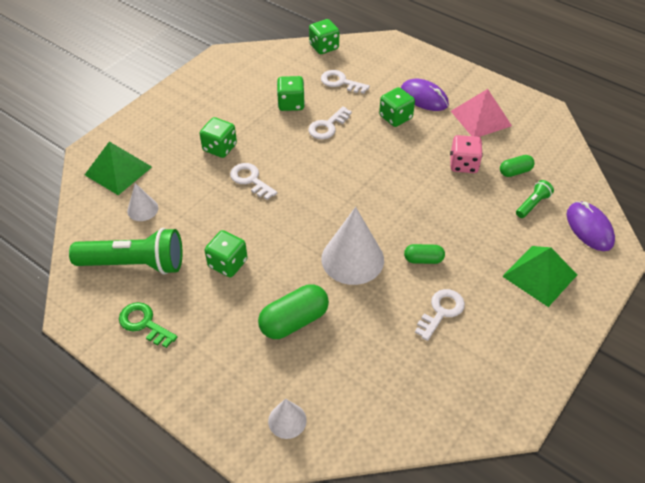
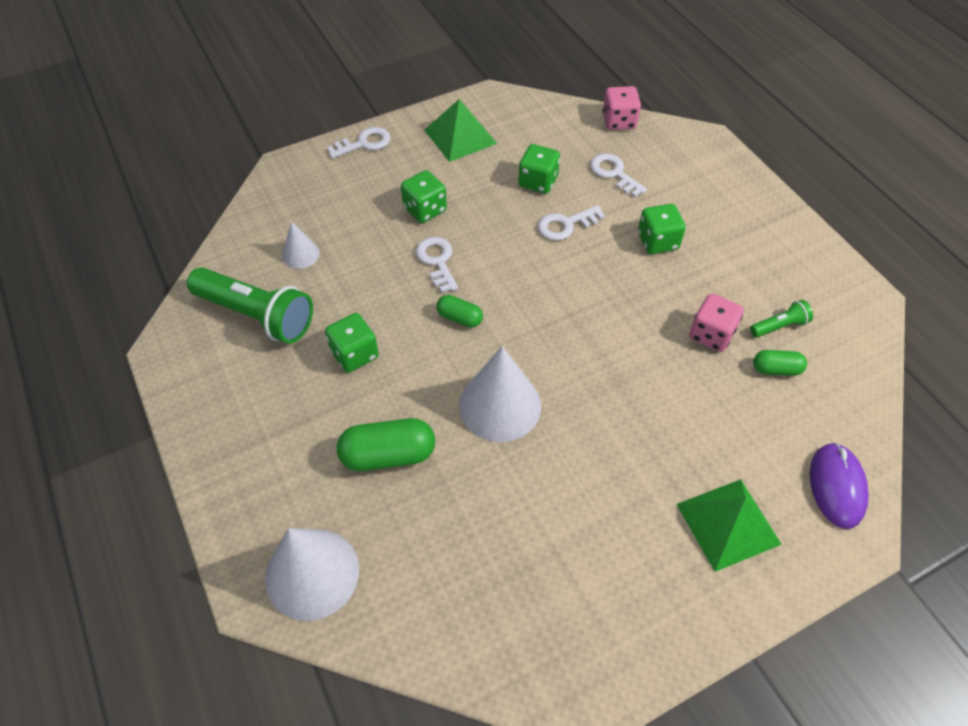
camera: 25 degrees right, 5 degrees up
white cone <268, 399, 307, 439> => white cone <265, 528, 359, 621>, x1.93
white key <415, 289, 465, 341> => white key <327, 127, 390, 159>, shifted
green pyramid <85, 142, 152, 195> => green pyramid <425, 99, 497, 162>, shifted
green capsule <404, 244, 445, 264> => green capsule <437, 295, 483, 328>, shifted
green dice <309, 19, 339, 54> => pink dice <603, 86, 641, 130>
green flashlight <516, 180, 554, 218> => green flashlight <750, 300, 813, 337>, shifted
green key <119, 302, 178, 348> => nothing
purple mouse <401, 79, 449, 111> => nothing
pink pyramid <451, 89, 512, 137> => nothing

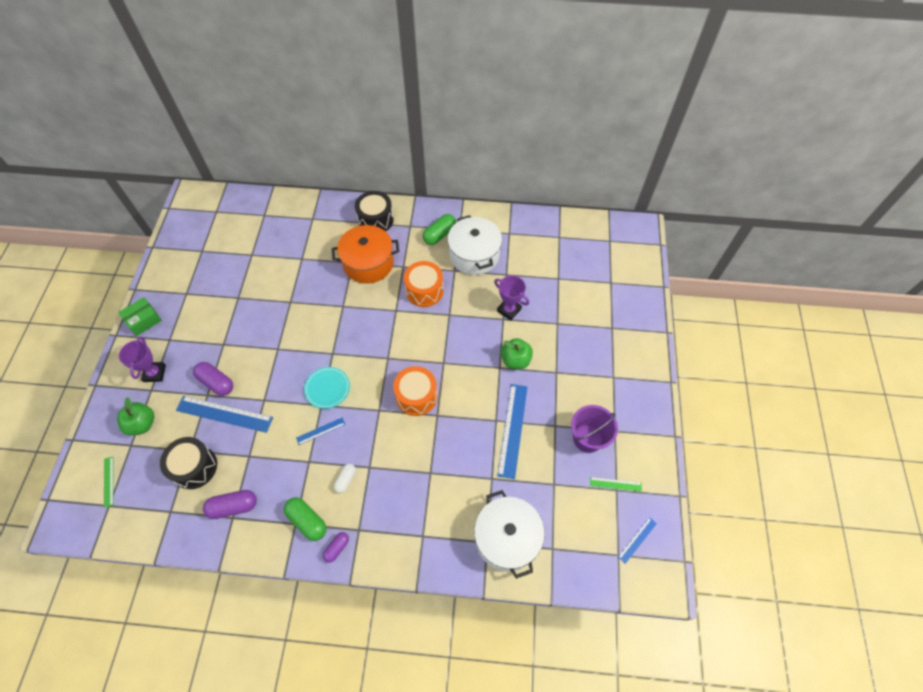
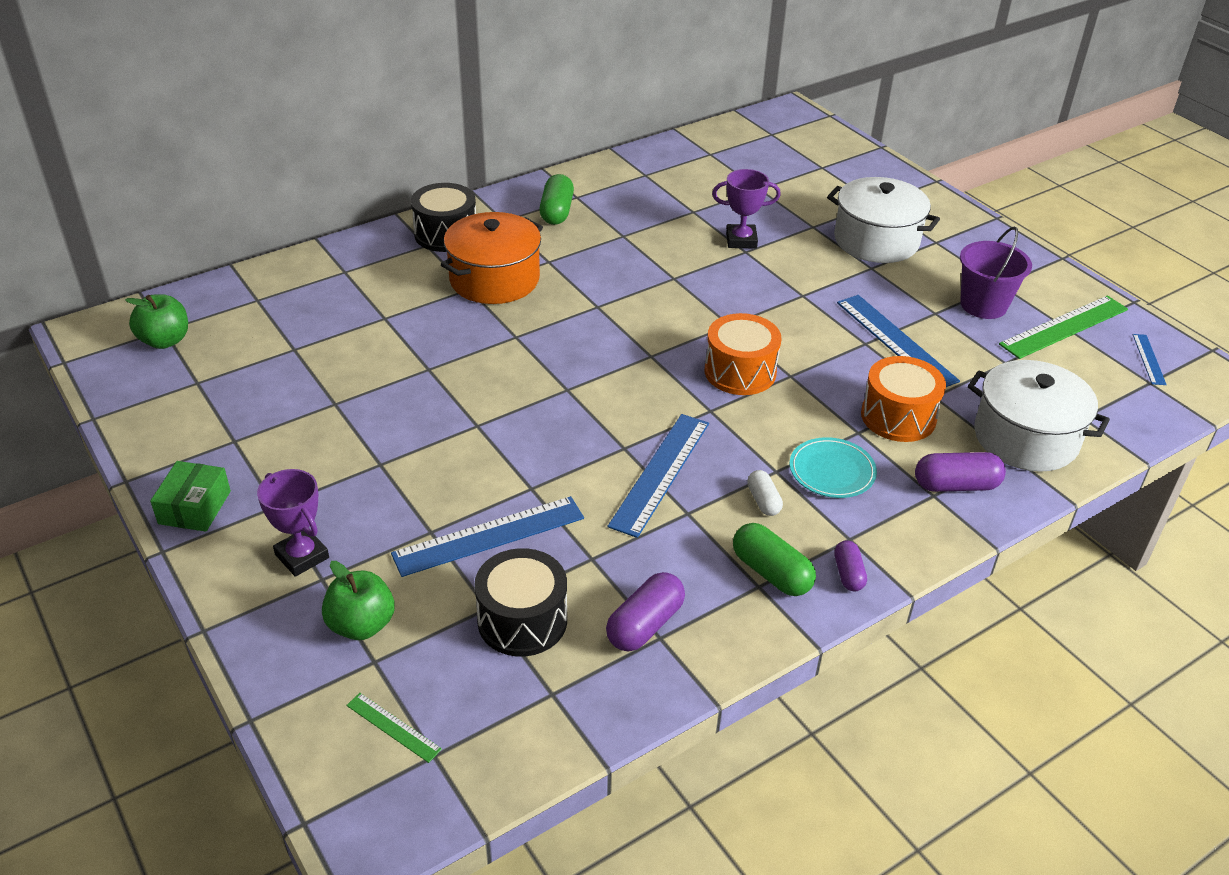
camera: 40 degrees left, 20 degrees down
green apple <501, 338, 533, 369> => green apple <125, 294, 188, 349>, shifted
blue ruler <296, 417, 345, 445> => blue ruler <607, 414, 709, 538>, x2.00
green capsule <284, 497, 327, 541> => green capsule <733, 523, 816, 596>, 45 degrees clockwise
turquoise plate <304, 367, 350, 409> => turquoise plate <790, 437, 877, 498>, shifted
white pot <447, 215, 502, 275> => white pot <827, 177, 940, 263>, shifted
orange drum <404, 261, 444, 307> => orange drum <861, 356, 946, 442>, shifted
purple capsule <193, 362, 233, 396> => purple capsule <915, 452, 1006, 492>, shifted
green ruler <590, 477, 642, 492> => green ruler <999, 296, 1128, 359>, x2.00

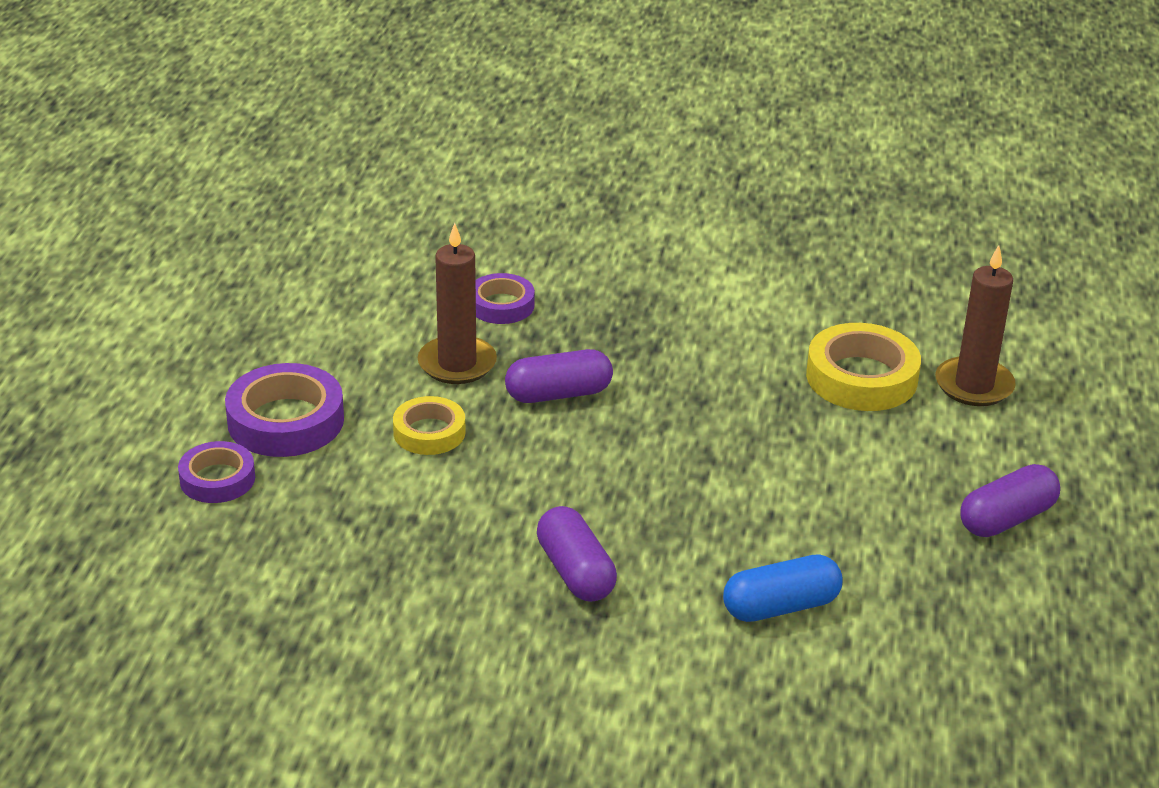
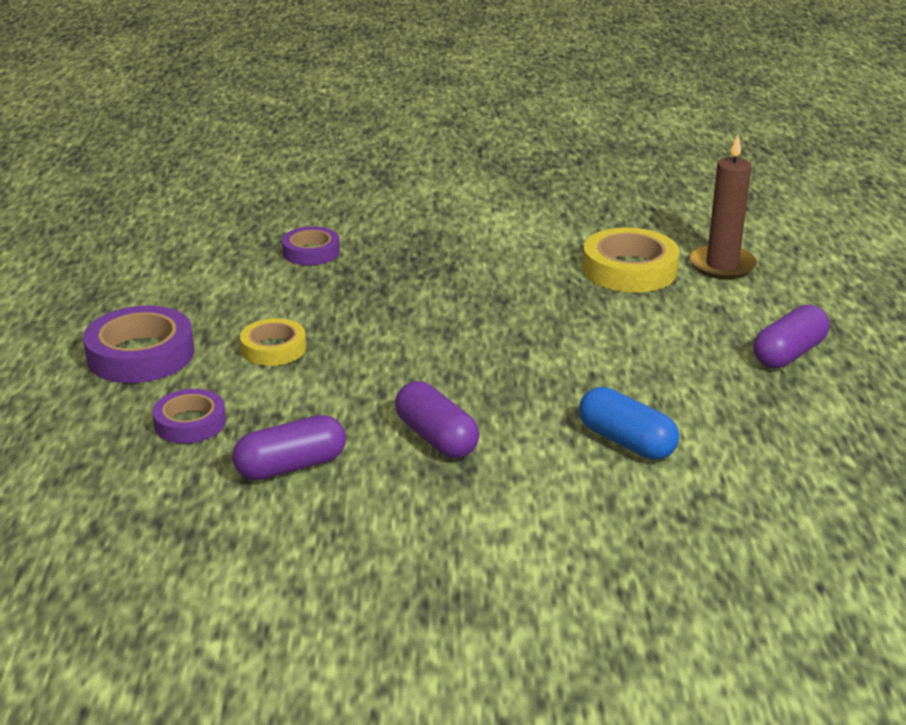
camera: 10 degrees left, 5 degrees down
purple tape <178, 441, 255, 503> => purple tape <152, 389, 226, 444>, shifted
purple capsule <505, 349, 613, 403> => purple capsule <232, 415, 346, 480>, shifted
blue capsule <723, 554, 843, 622> => blue capsule <579, 387, 679, 460>, 75 degrees clockwise
brown candle <418, 223, 497, 384> => nothing

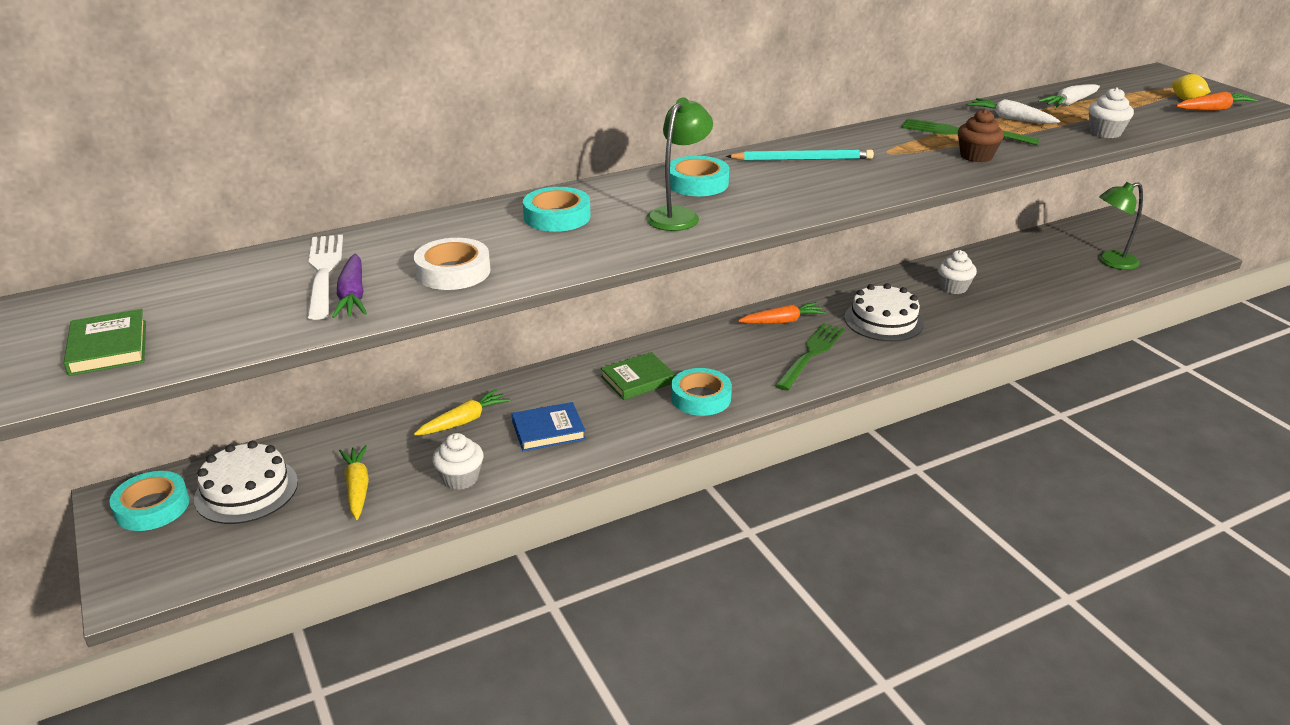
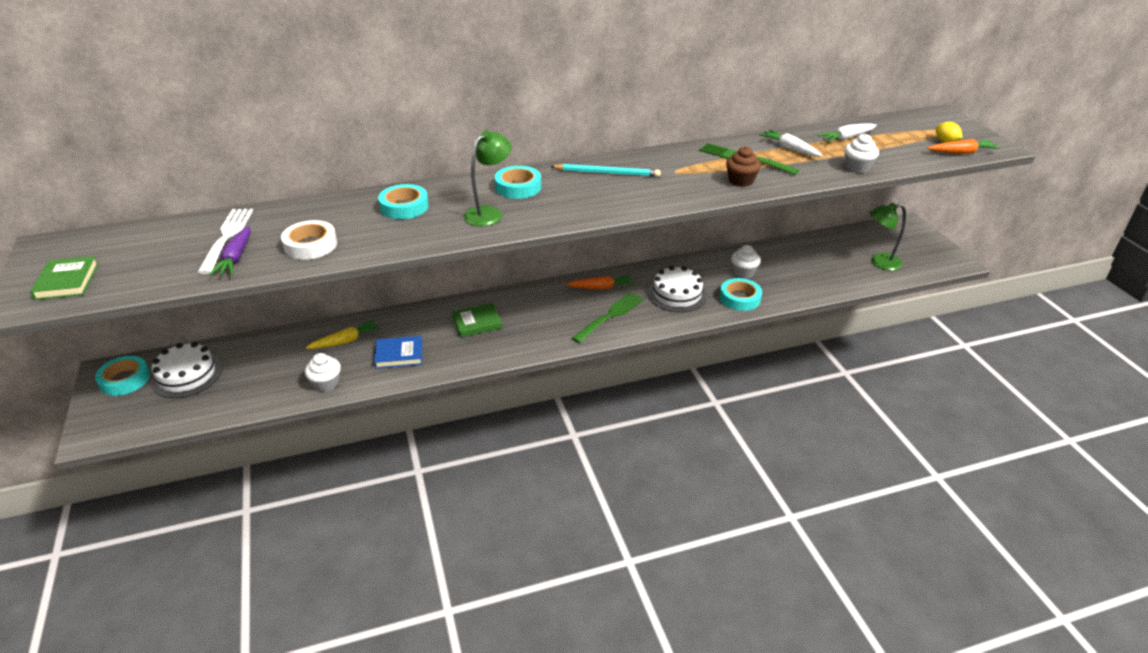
camera: 10 degrees right, 5 degrees up
turquoise tape <671, 368, 732, 416> => turquoise tape <720, 278, 762, 311>, shifted
yellow carrot <339, 445, 369, 520> => nothing

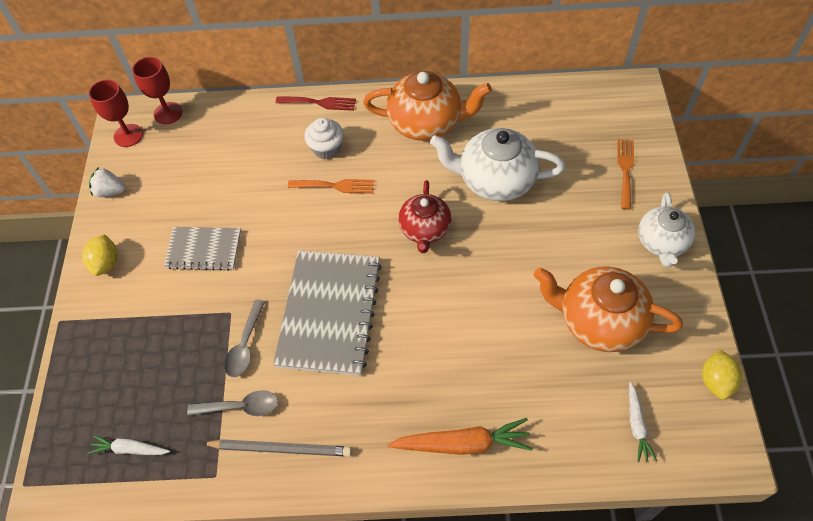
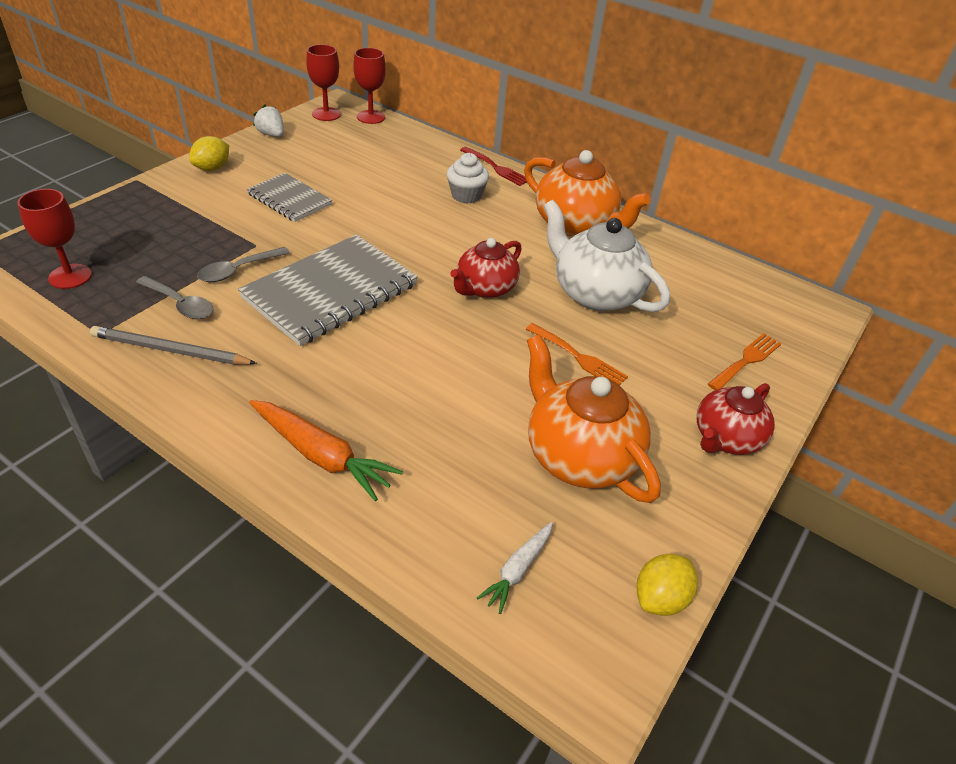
camera: 30 degrees right, 15 degrees down
white carrot <88, 435, 170, 455> => red goblet <18, 189, 92, 289>
grey pencil <202, 439, 352, 456> => grey pencil <90, 326, 257, 365>, 150 degrees clockwise
orange fork <288, 179, 374, 194> => orange fork <526, 323, 628, 385>, shifted
white teapot <638, 192, 695, 267> => red teapot <697, 383, 775, 455>

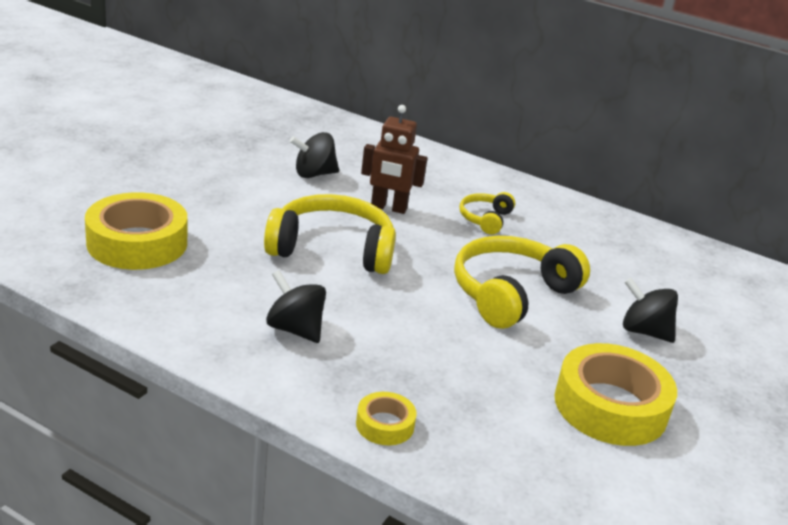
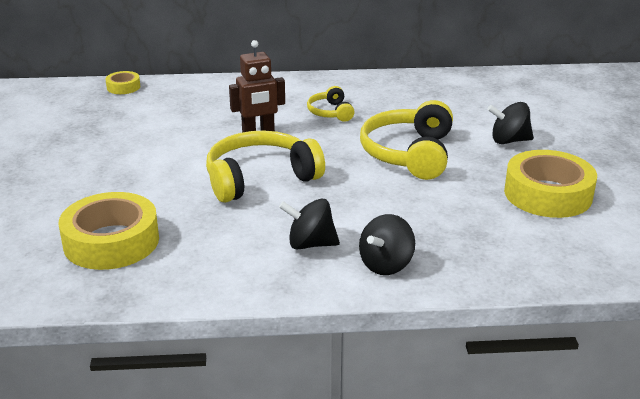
camera: 30 degrees left, 0 degrees up
yellow tape <356, 392, 417, 445> => yellow tape <105, 71, 140, 94>, shifted
black spinning top <290, 132, 339, 178> => black spinning top <359, 214, 415, 275>, shifted

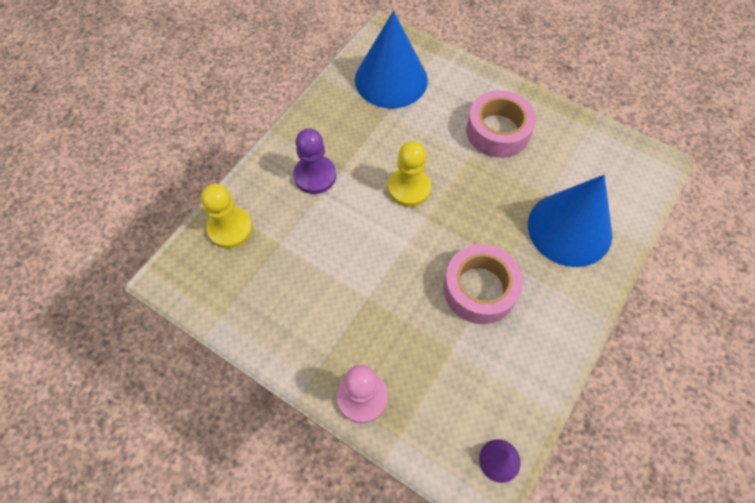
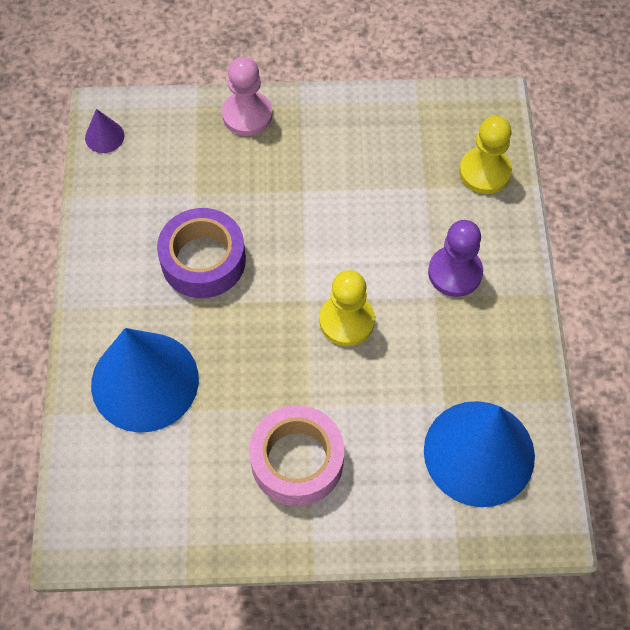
camera: 145 degrees right, 0 degrees up
pink tape <443, 244, 523, 324> => purple tape <157, 208, 246, 298>

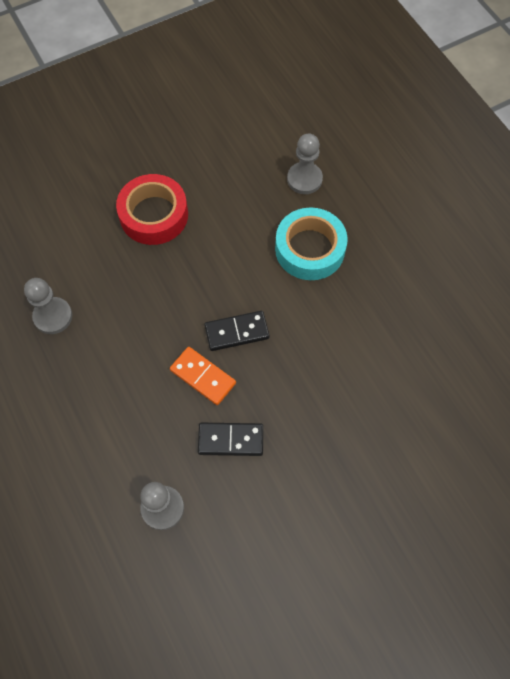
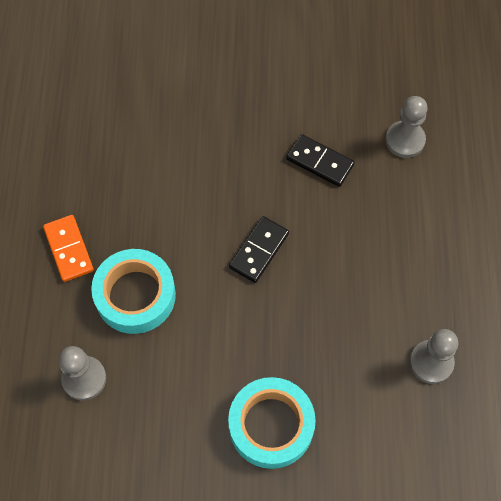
camera: 150 degrees left, 0 degrees up
orange domino <170, 347, 236, 405> => orange domino <43, 215, 94, 282>, shifted
red tape <116, 174, 188, 245> => turquoise tape <228, 377, 316, 469>
black domino <204, 311, 270, 351> => black domino <229, 216, 289, 283>, 75 degrees counterclockwise

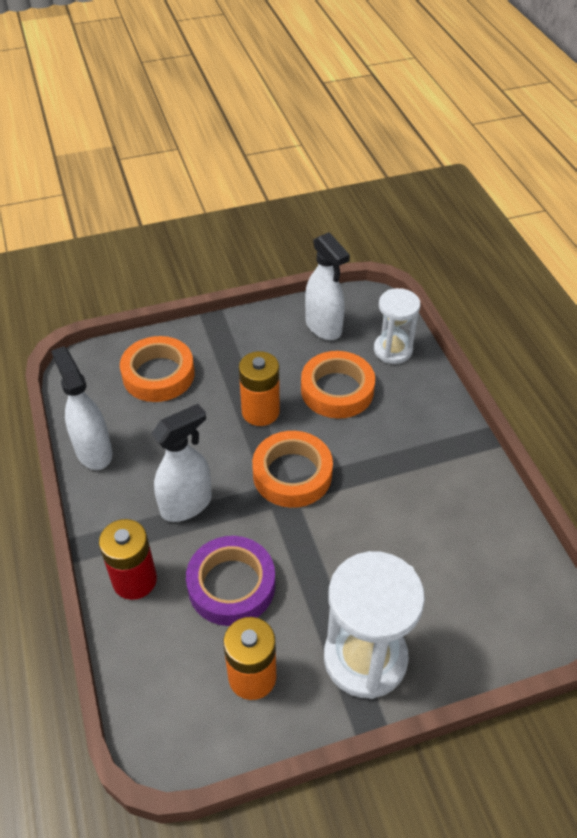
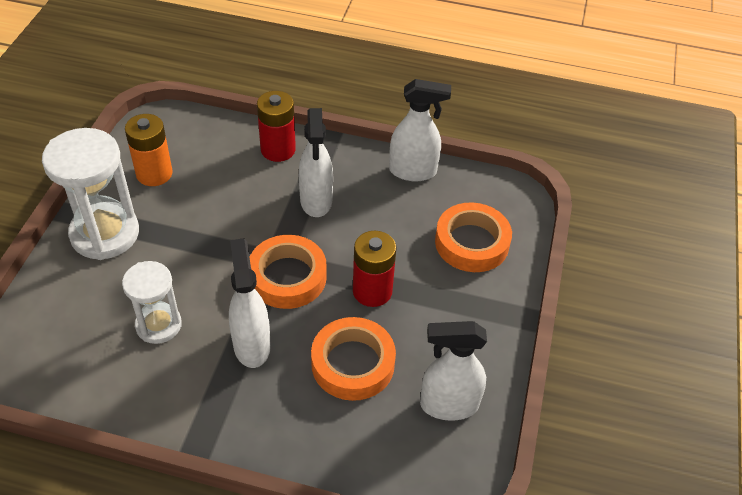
camera: 120 degrees right, 0 degrees up
white hourglass <374, 288, 420, 364> => white hourglass <122, 261, 182, 344>, shifted
nothing => white spray bottle <229, 238, 271, 368>
orange battery <239, 351, 280, 426> => red battery <353, 231, 397, 307>
purple tape <186, 536, 275, 626> => nothing

